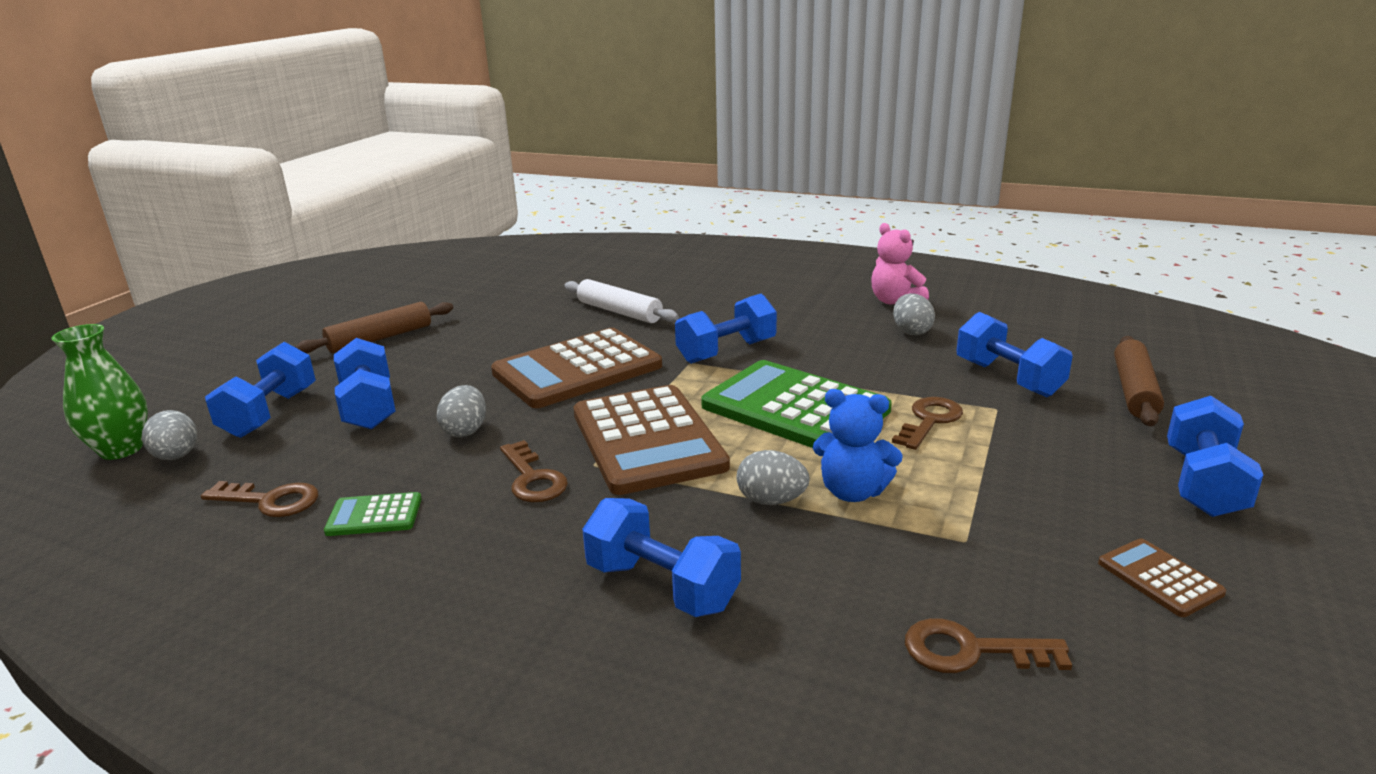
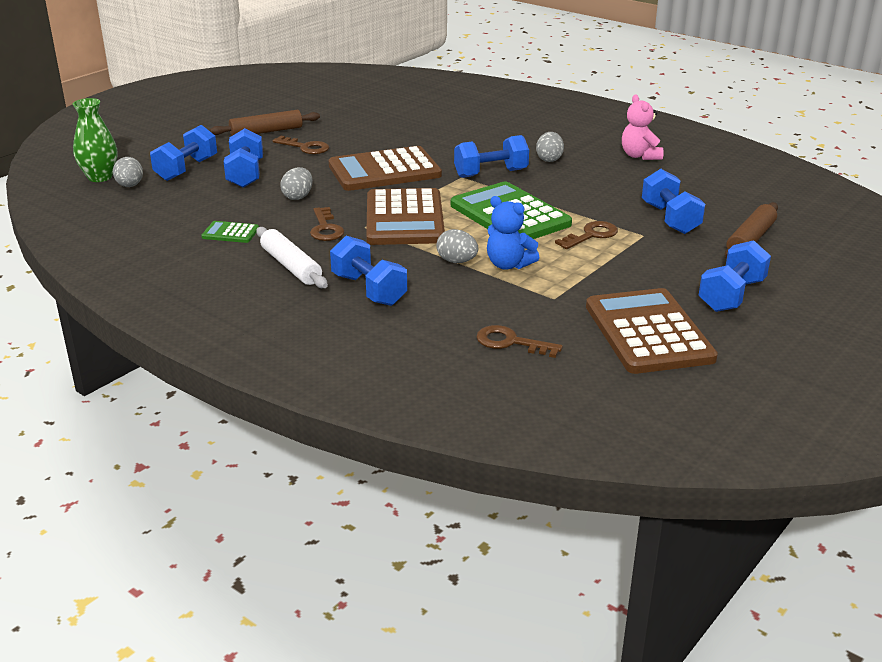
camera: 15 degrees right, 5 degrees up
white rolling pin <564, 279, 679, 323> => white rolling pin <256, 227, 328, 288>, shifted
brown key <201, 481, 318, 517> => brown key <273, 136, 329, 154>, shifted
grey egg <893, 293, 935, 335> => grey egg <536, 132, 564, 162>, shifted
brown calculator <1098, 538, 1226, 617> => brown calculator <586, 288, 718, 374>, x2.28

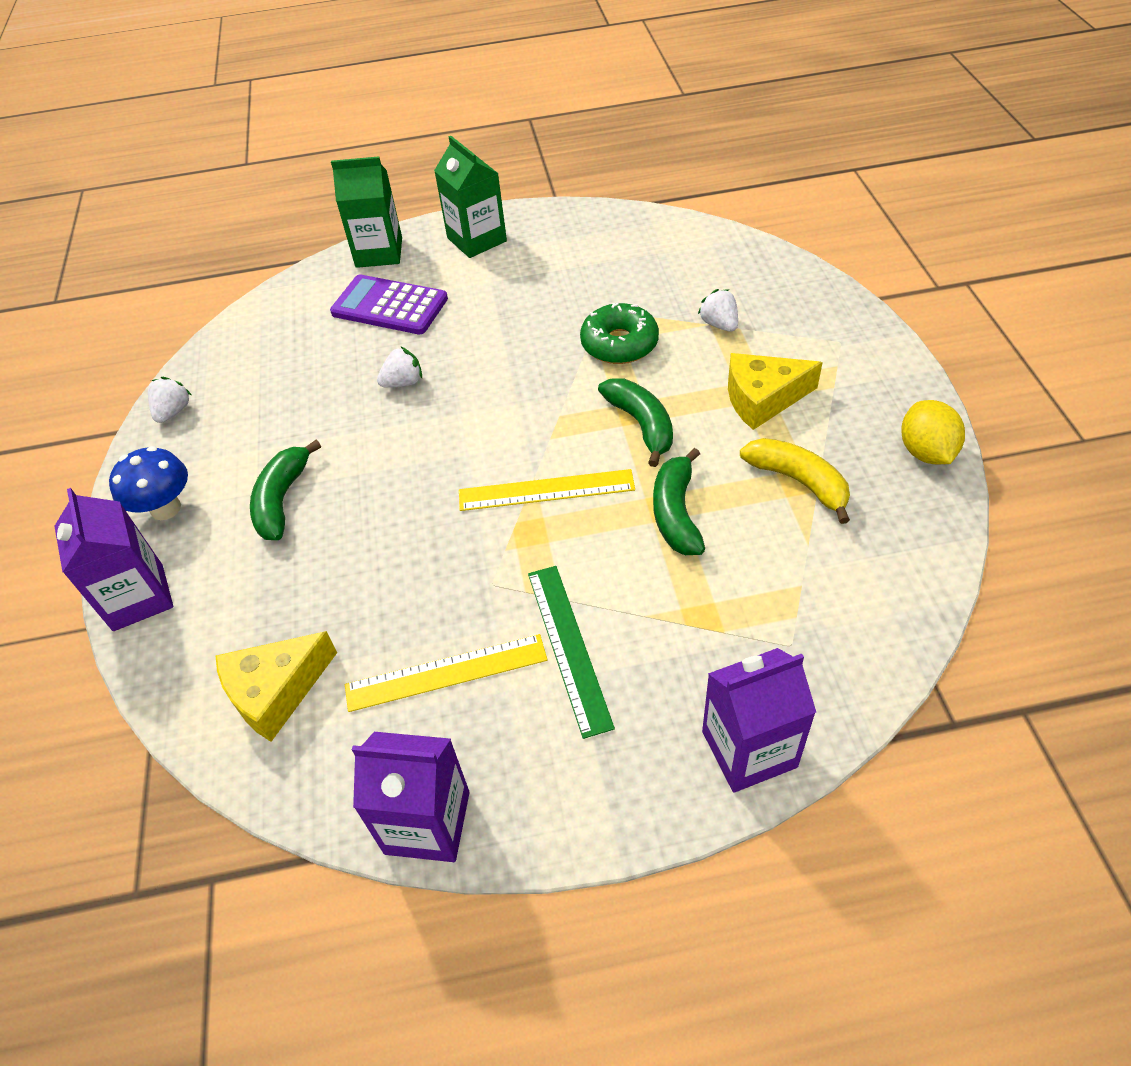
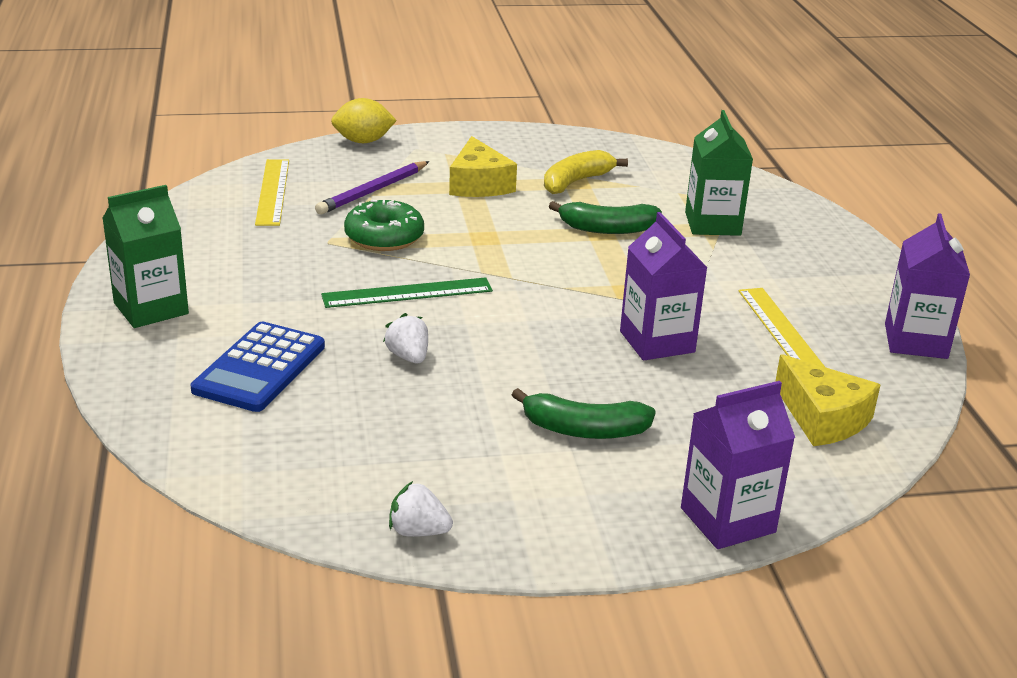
camera: 95 degrees left, 20 degrees down
purple calculator <330, 274, 448, 335> => blue calculator <191, 322, 325, 412>
yellow ruler <459, 469, 635, 511> => yellow ruler <255, 159, 289, 226>, shifted
white strawberry <698, 289, 738, 332> => purple pencil <315, 161, 429, 214>
green ruler <528, 566, 615, 739> => green ruler <321, 277, 493, 308>, shifted
yellow lemon <901, 400, 965, 464> => yellow lemon <331, 98, 397, 143>, shifted
purple carton <702, 648, 816, 793> => purple carton <620, 212, 708, 360>, shifted
green carton <331, 156, 402, 268> => green carton <685, 110, 753, 236>, shifted
blue mushroom <109, 446, 188, 520> => nothing
green banana <598, 378, 673, 467> => nothing

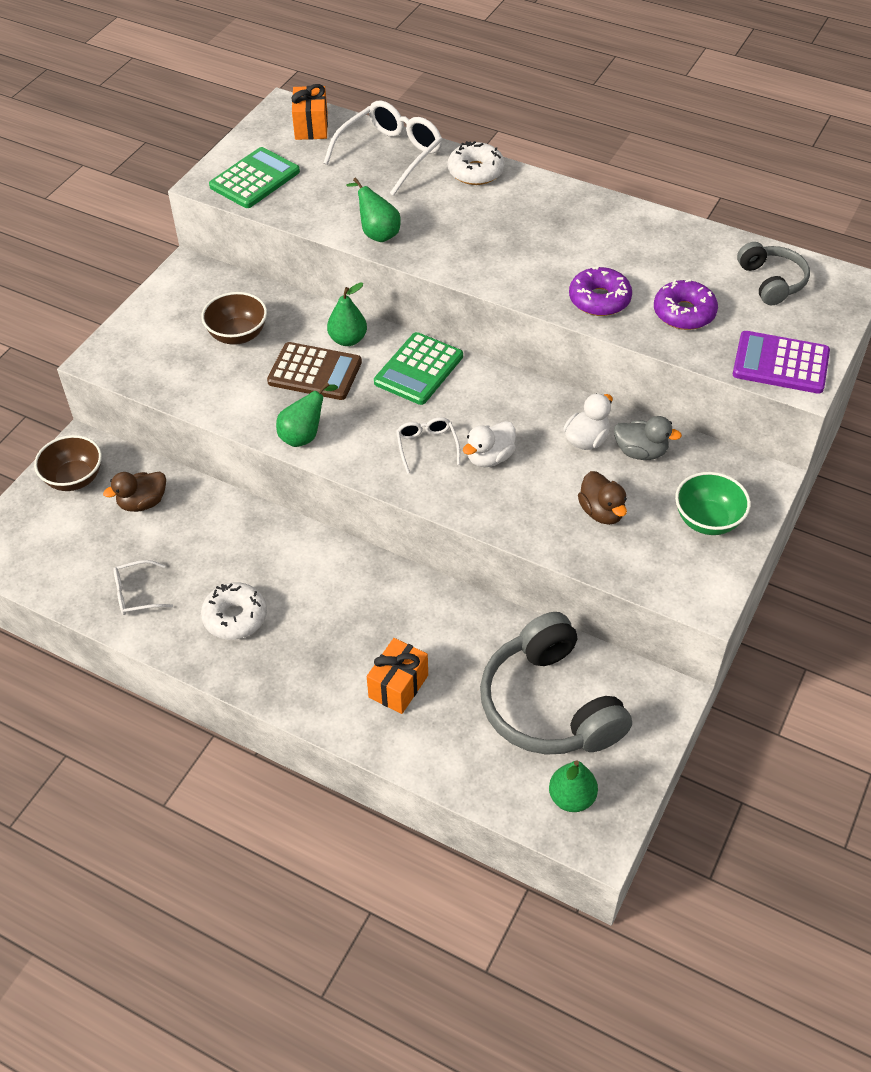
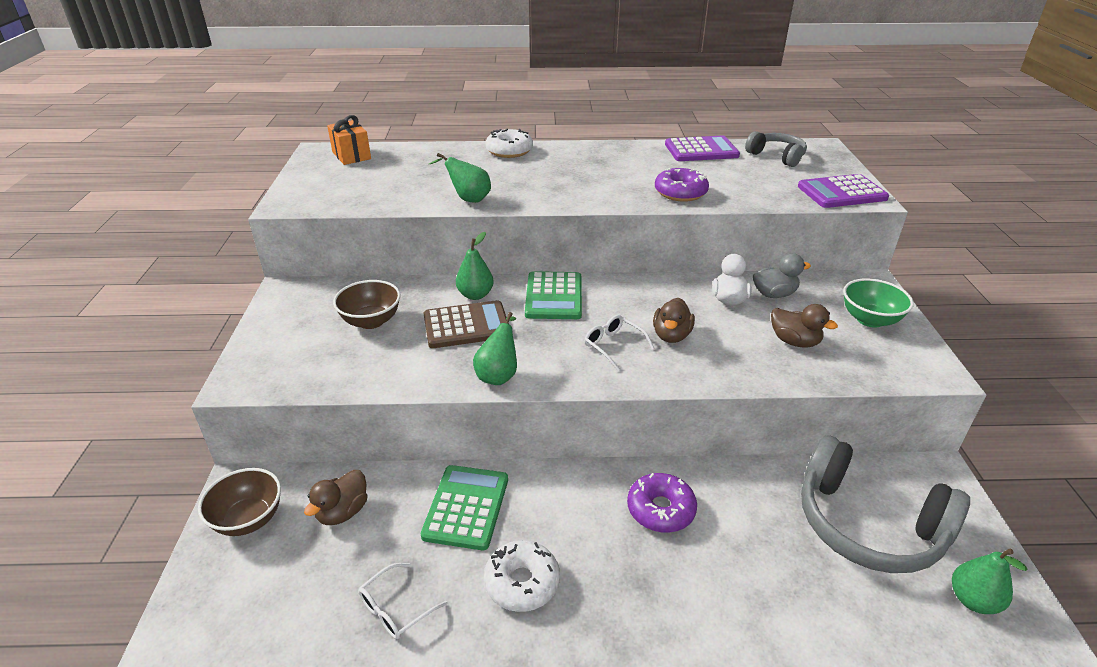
camera: 30 degrees left, 15 degrees down
green calculator <209, 147, 300, 208> => green calculator <421, 465, 508, 550>, shifted
purple donut <654, 279, 718, 330> => purple donut <627, 473, 697, 533>, shifted
white duck <463, 421, 516, 467> => brown duck <653, 298, 695, 343>
nothing => purple calculator <665, 136, 740, 161>
white glasses <323, 101, 443, 196> => nothing
orange gift <367, 638, 428, 714> => nothing

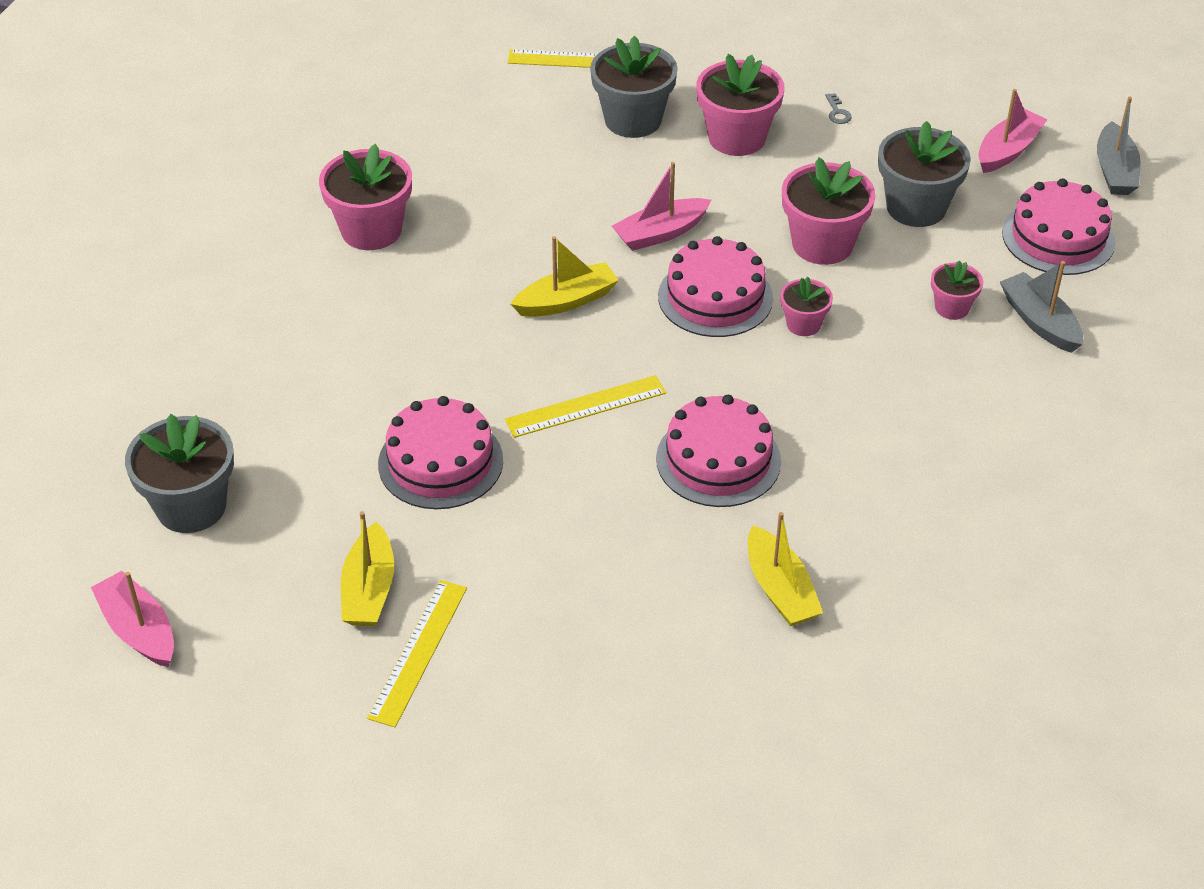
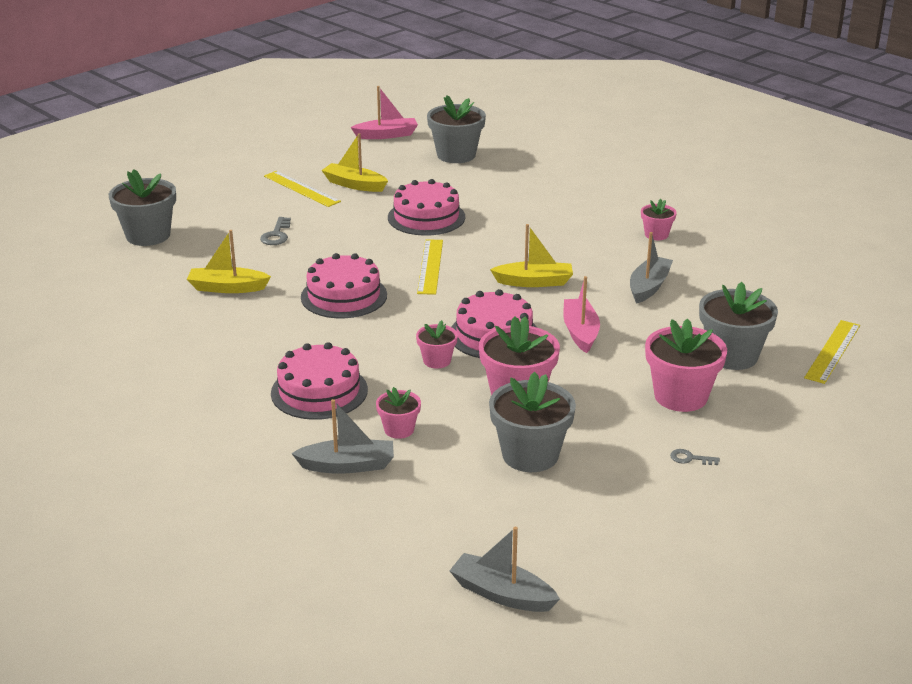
camera: 115 degrees right, 15 degrees down
nothing => grey flower pot <109, 169, 176, 246>
nothing => grey key <260, 217, 291, 245>
pink cake <1002, 178, 1115, 275> => pink cake <271, 342, 368, 420>, shifted
yellow boat <511, 236, 619, 317> => yellow boat <490, 224, 573, 287>, 90 degrees counterclockwise
nothing => grey boat <630, 232, 673, 304>
pink flower pot <319, 144, 412, 250> => pink flower pot <641, 199, 677, 240>, x0.54
pink boat <978, 89, 1048, 173> => nothing

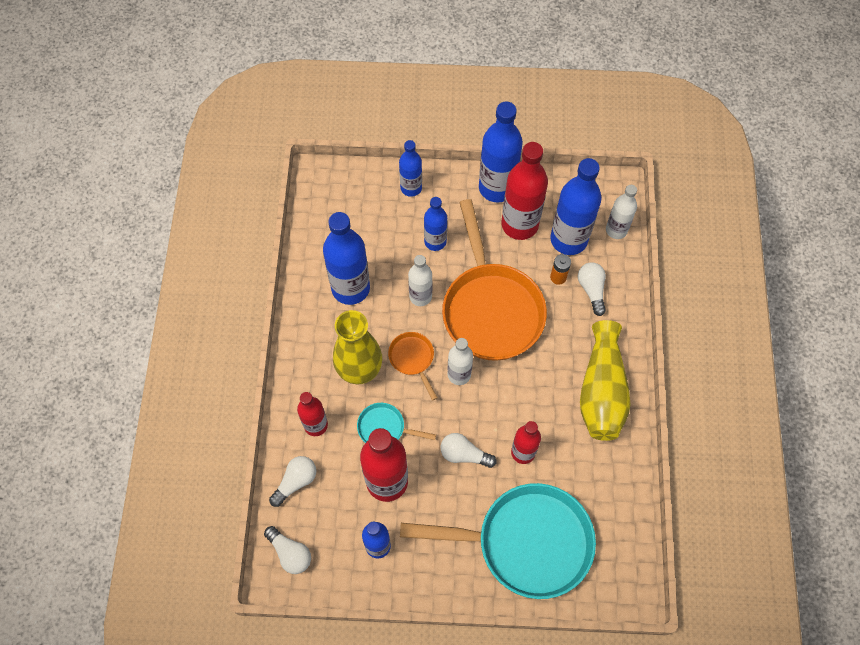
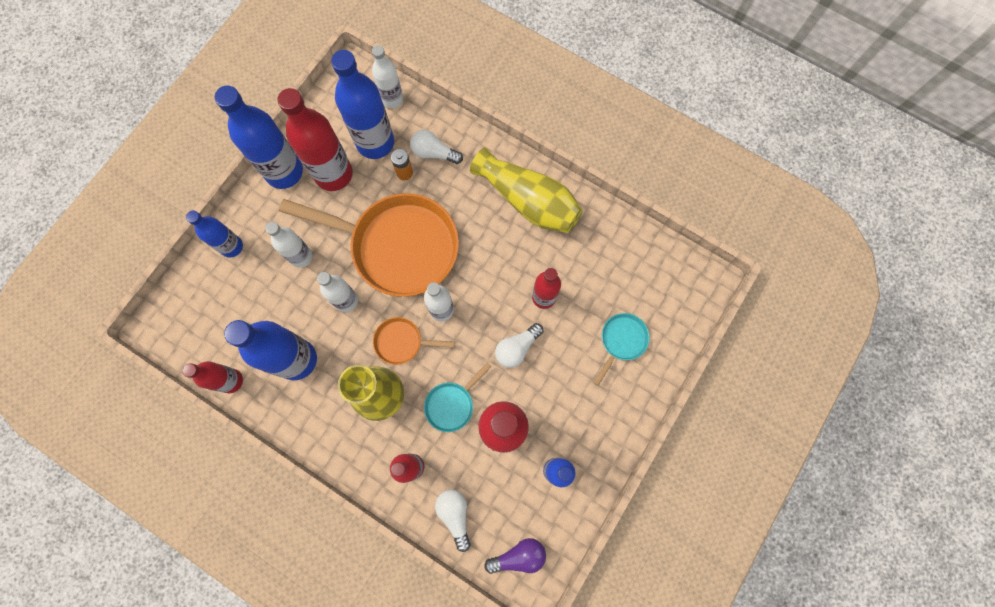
camera: 60 degrees left, 10 degrees up
nothing => red bottle <183, 361, 243, 393>
blue bottle <424, 197, 447, 251> => white bottle <265, 222, 312, 268>
white light bulb <264, 526, 311, 574> => purple light bulb <484, 538, 546, 574>
turquoise pan <400, 483, 596, 599> => turquoise pan <593, 313, 650, 386>, x0.43

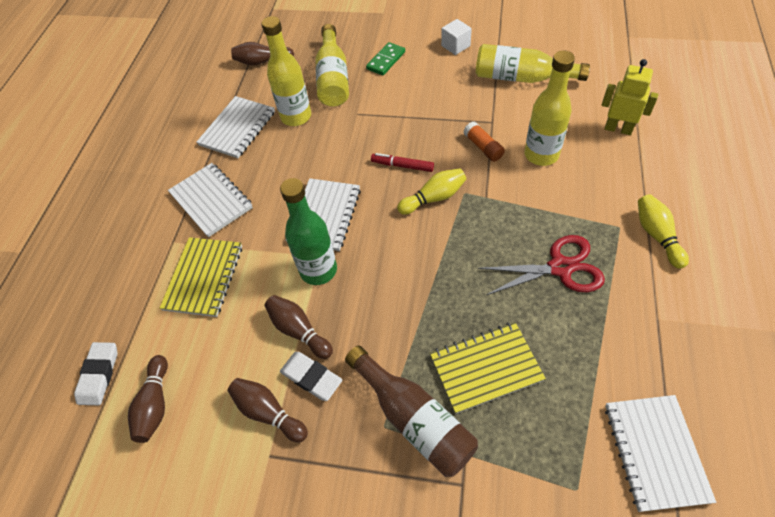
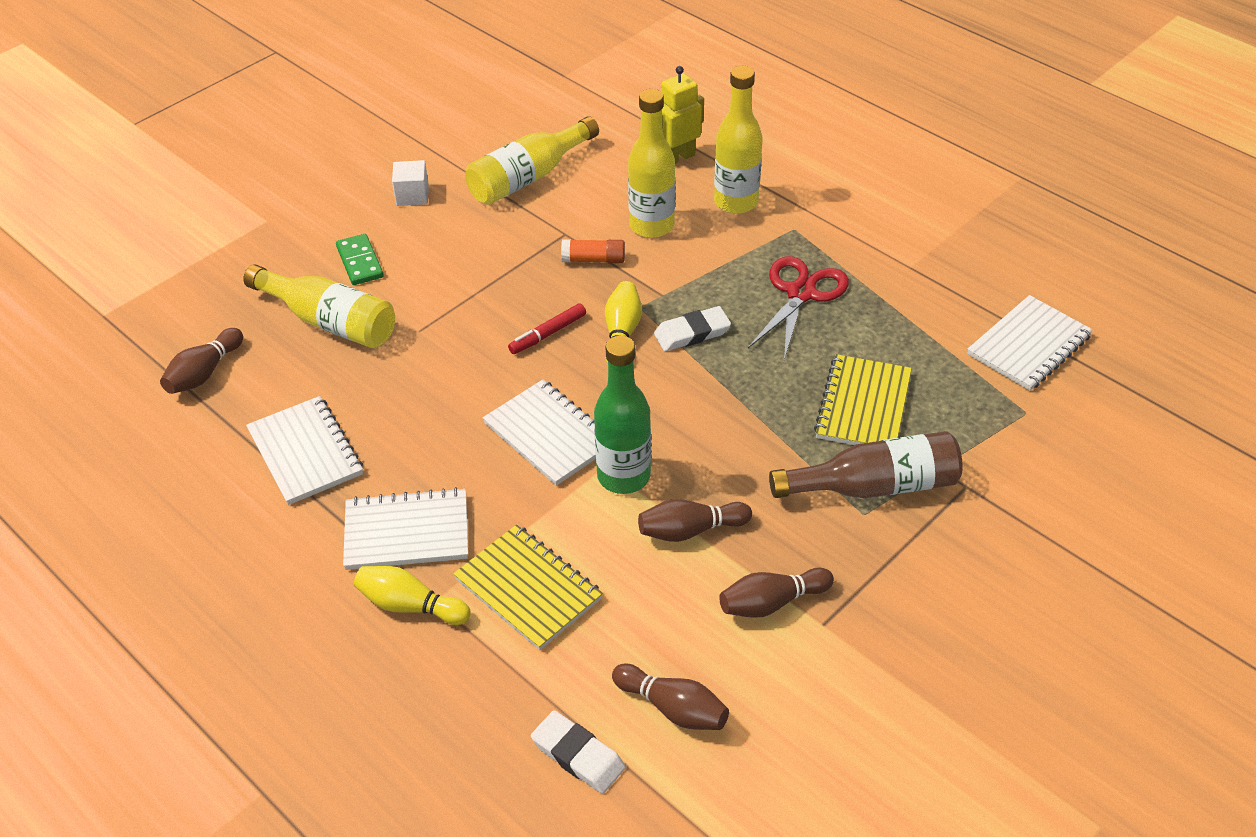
camera: 60 degrees left, 10 degrees down
yellow bowling pin <638, 194, 689, 269> => yellow bowling pin <354, 566, 471, 625>, shifted
white eraser <280, 352, 342, 401> => white eraser <654, 306, 731, 351>, shifted
yellow bottle <261, 16, 311, 126> => yellow bottle <714, 66, 763, 214>, shifted
white notebook <605, 395, 716, 512> => white notebook <967, 295, 1093, 391>, 75 degrees counterclockwise

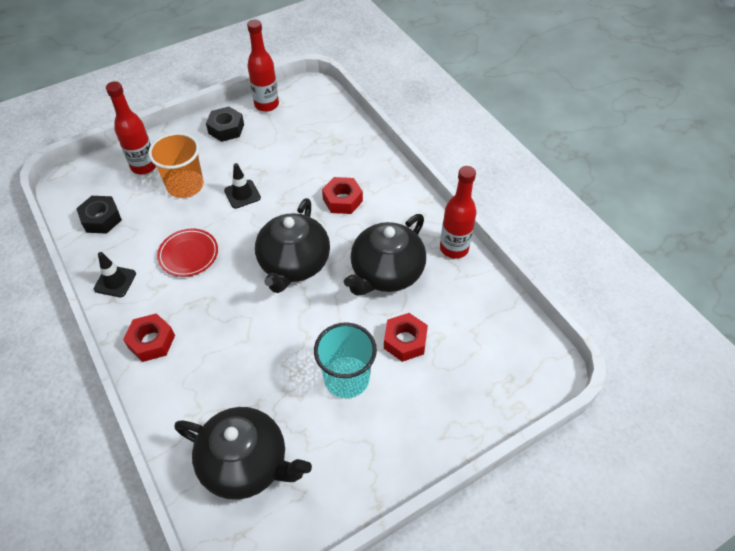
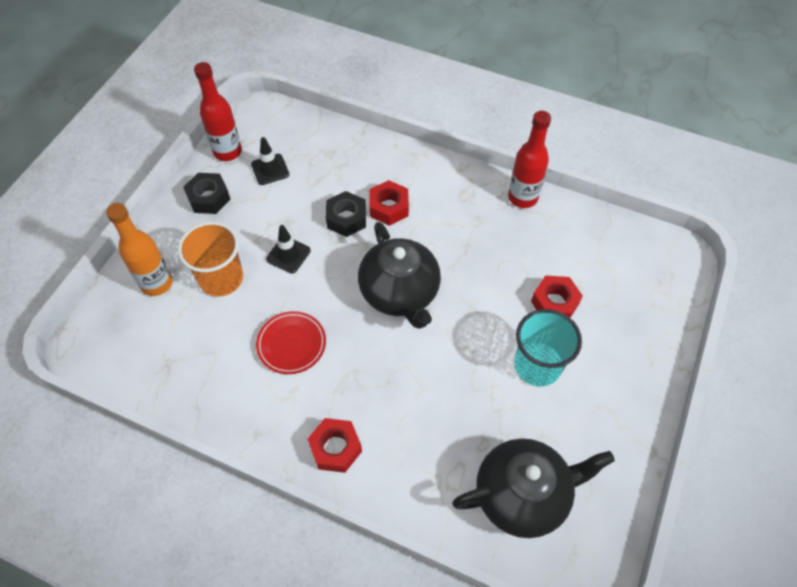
camera: 35 degrees left, 5 degrees up
red bottle <106, 81, 156, 174> => orange bottle <106, 203, 173, 296>
black traffic cone <94, 252, 136, 297> => black traffic cone <251, 137, 289, 185>, shifted
black nut <76, 196, 122, 234> => black nut <326, 191, 366, 237>, shifted
black teapot <344, 214, 426, 296> => nothing

